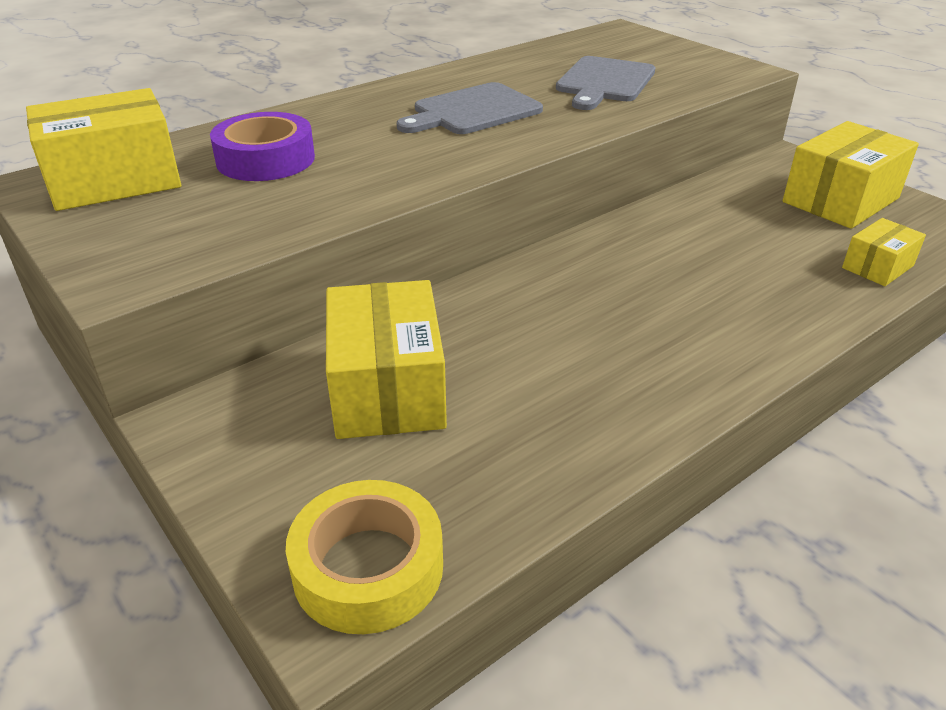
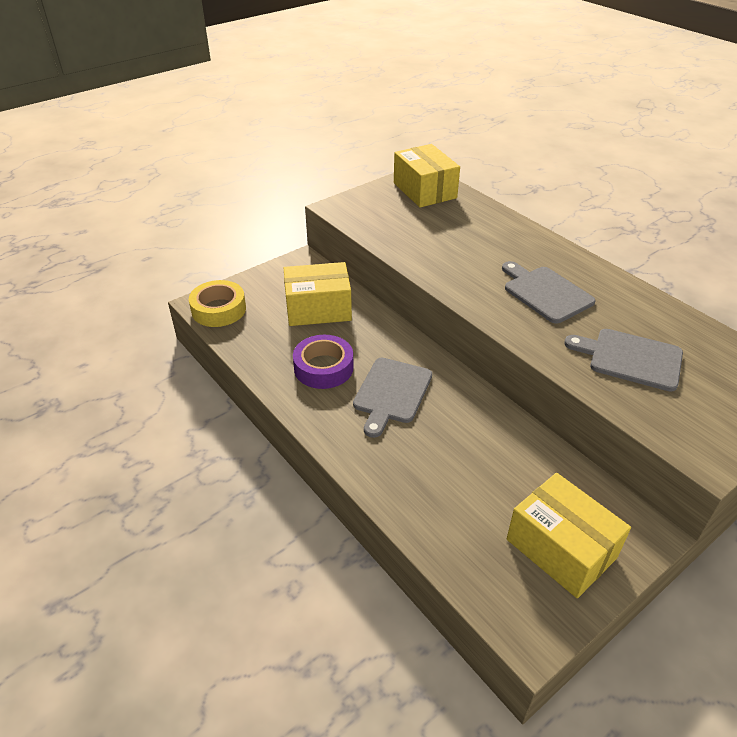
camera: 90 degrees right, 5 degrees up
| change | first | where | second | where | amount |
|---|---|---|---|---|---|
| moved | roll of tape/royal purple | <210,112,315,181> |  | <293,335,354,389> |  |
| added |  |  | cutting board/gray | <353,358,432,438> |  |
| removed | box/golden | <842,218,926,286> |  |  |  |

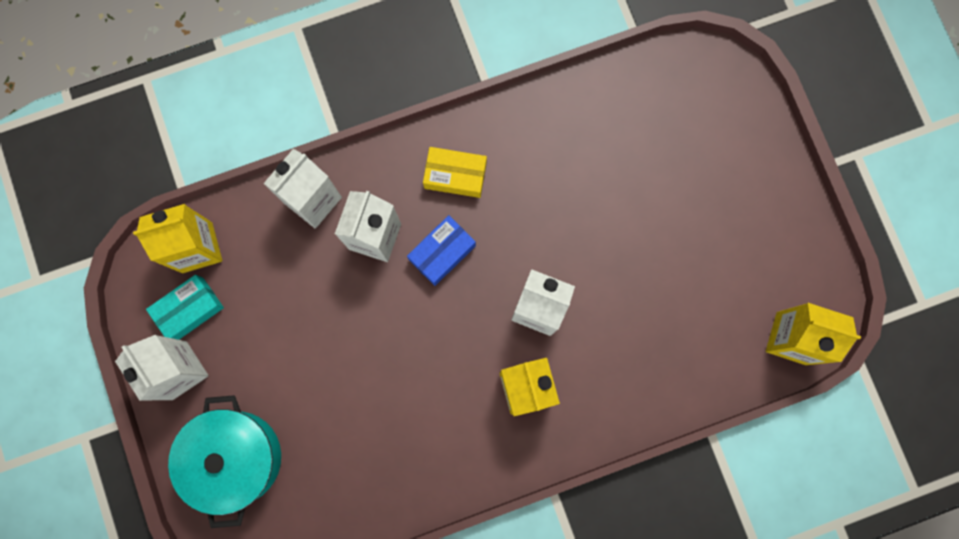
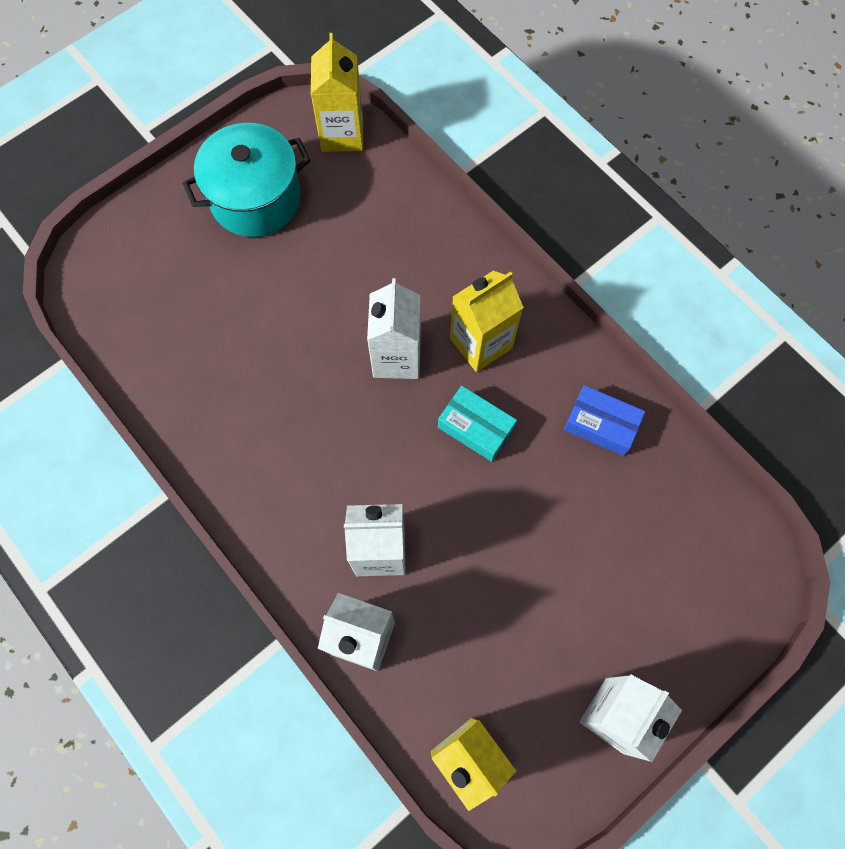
camera: 110 degrees left, 10 degrees down
| change | first | where | second | where | amount |
|---|---|---|---|---|---|
| moved | cooking pot/teal | <168,395,281,528> |  | <182,123,311,237> |  |
| moved | box/teal | <146,275,224,340> |  | <438,386,517,462> |  |
| moved | box/blue | <407,215,476,286> |  | <564,385,645,456> |  |
| removed | box/golden | <423,147,487,198> |  |  |  |

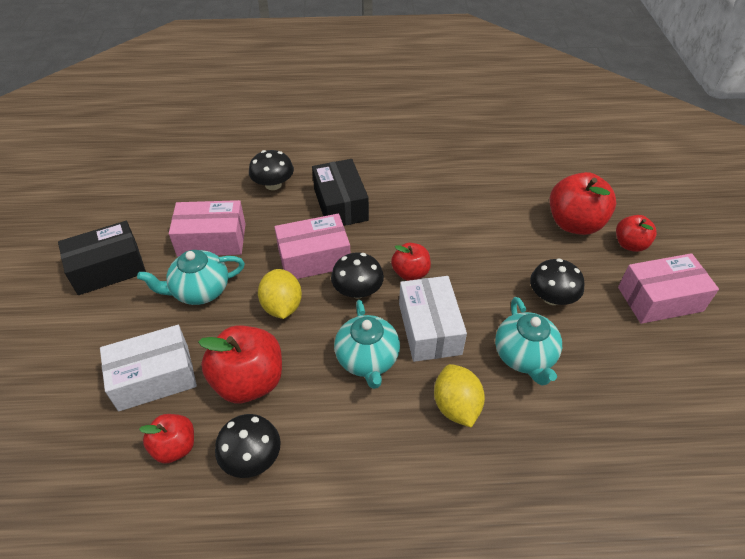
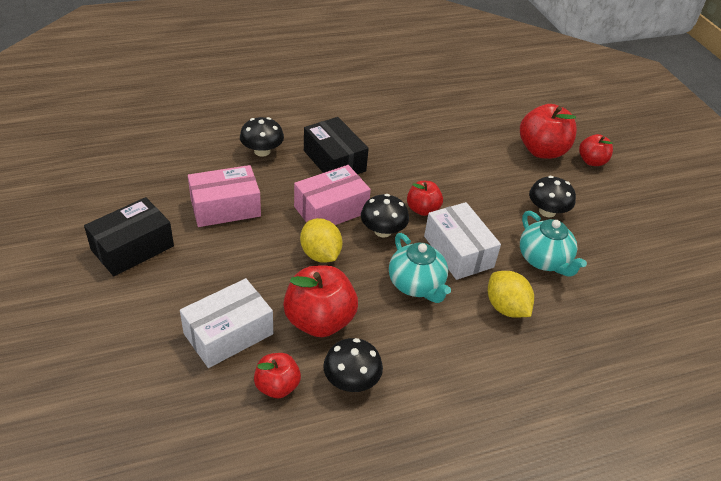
camera: 20 degrees left, 5 degrees down
| change | first | where | second | where | amount |
|---|---|---|---|---|---|
| removed | china teapot/teal | <137,250,245,305> |  |  |  |
| removed | box/rosy | <618,253,719,324> |  |  |  |

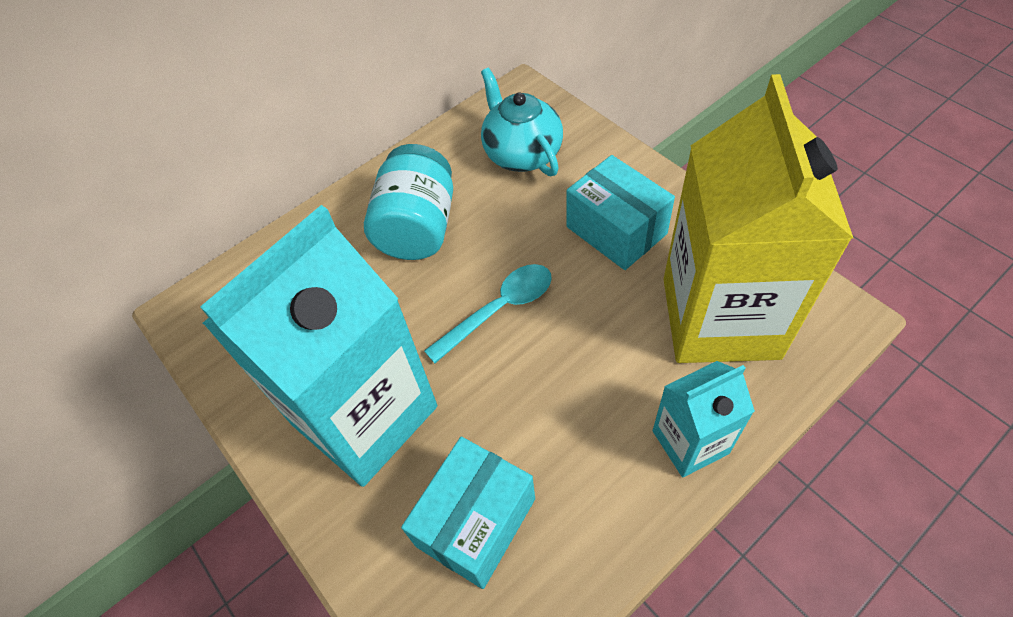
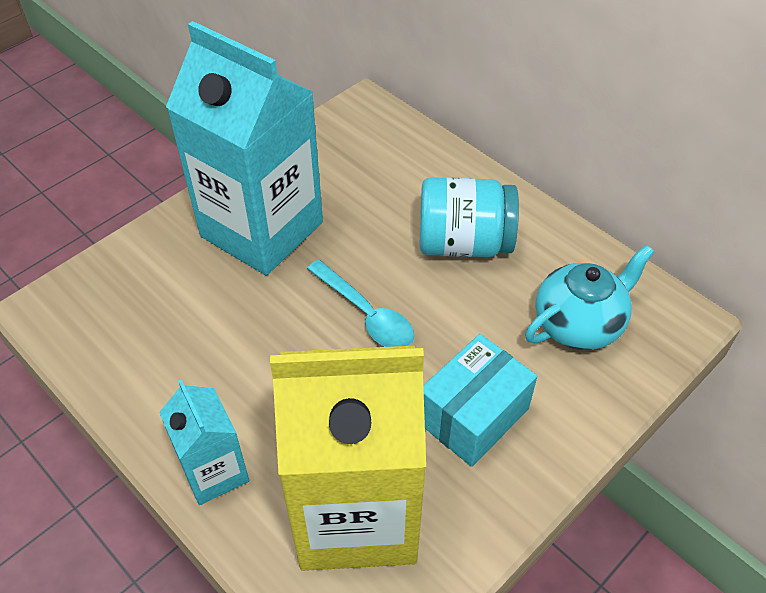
camera: 80 degrees right, 5 degrees down
| change | first | where | second | where | amount |
|---|---|---|---|---|---|
| removed | box/teal | <401,437,535,589> |  |  |  |

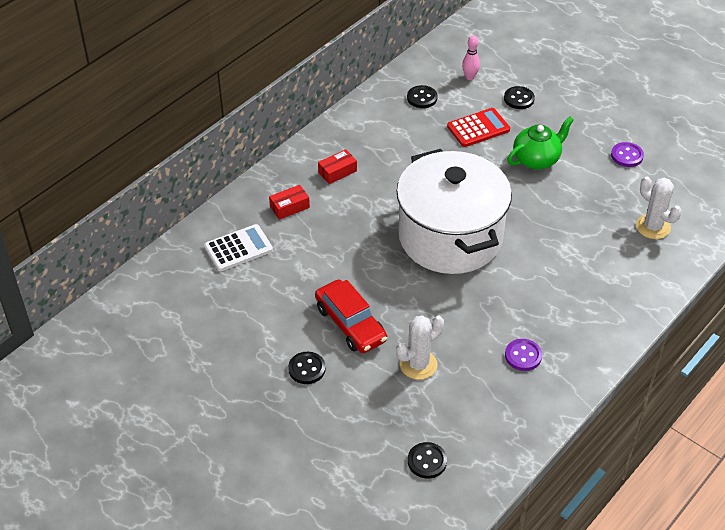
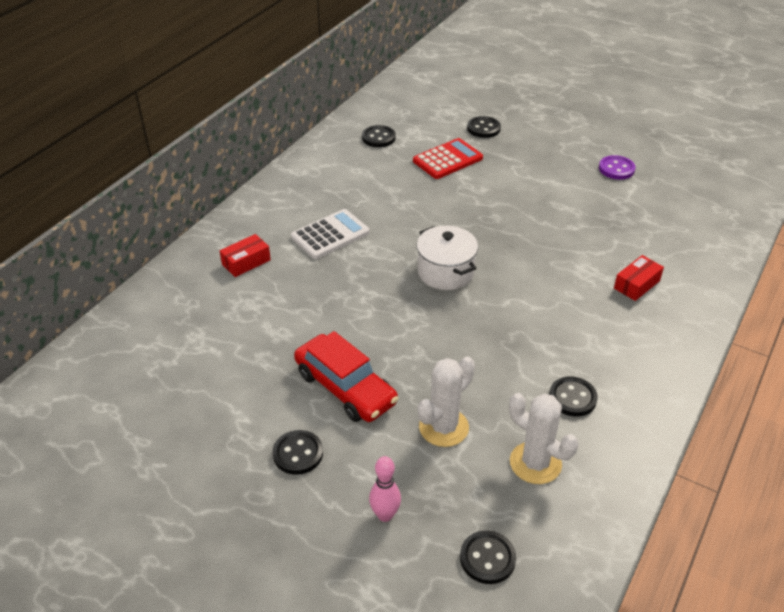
camera: 10 degrees left, 5 degrees down
| change | first | where | second | where | amount |
|---|---|---|---|---|---|
| moved | pocket calculator/pure white | <204,224,273,271> |  | <291,209,370,259> |  |
| moved | skittle/rosy | <462,35,480,80> |  | <369,456,401,522> |  |
| resized | cooking pot/pure white | <396,149,512,274> |  | <416,226,478,290> | x0.45 |
| moved | saguaro cactus/pure white | <636,176,682,239> |  | <509,393,578,484> |  |
| recoloured | shirt button/royal purple | <505,339,542,371> | shirt button/ebony | <549,376,598,417> |  |
| moved | box/red | <318,149,357,184> |  | <614,255,664,301> |  |
| removed | china teapot/green | <507,117,574,169> |  |  |  |

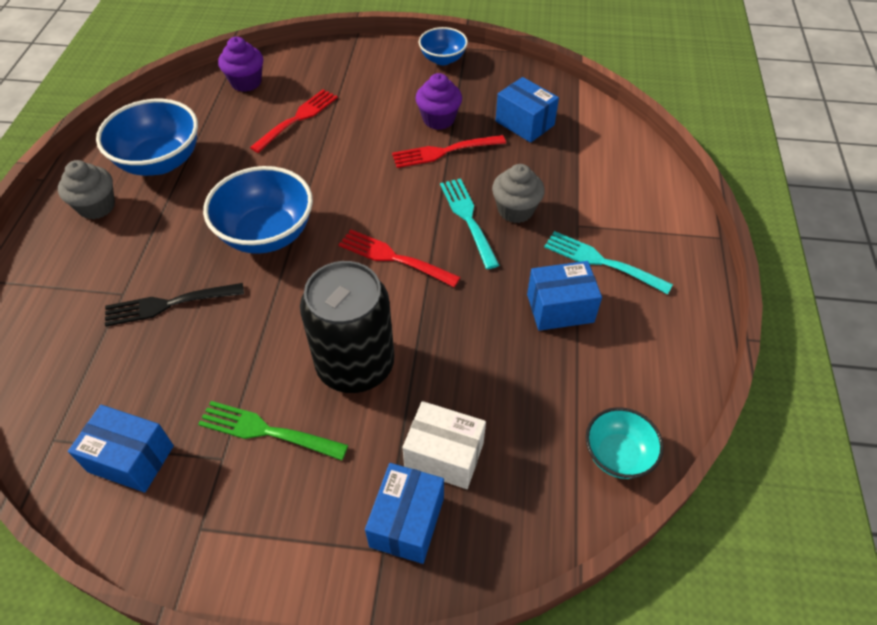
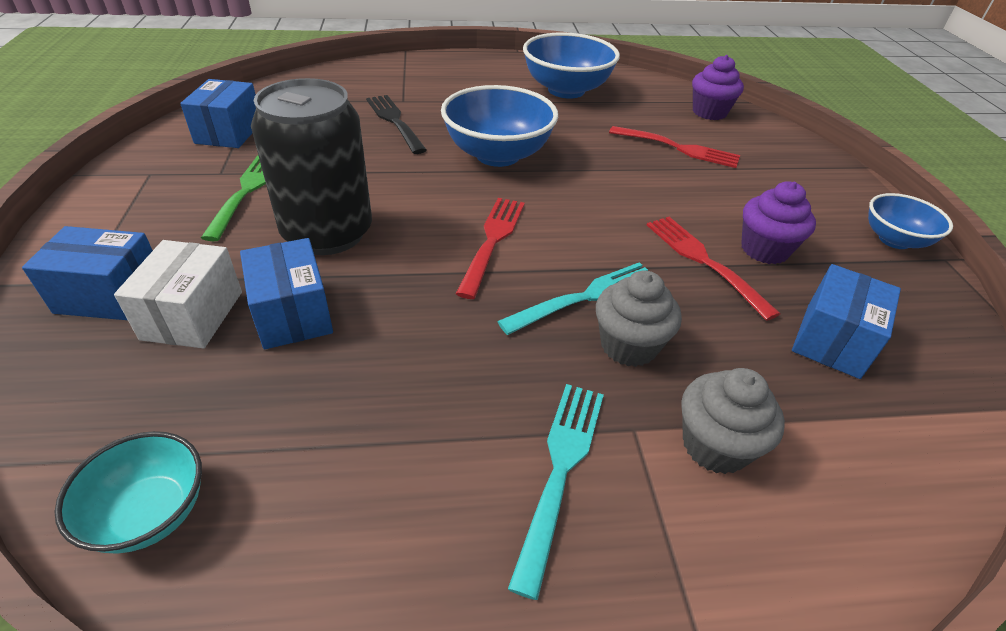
camera: 75 degrees right, 10 degrees down
| change | first | where | second | where | amount |
|---|---|---|---|---|---|
| moved | box/blue | <527,261,602,331> |  | <240,238,333,349> |  |
| moved | muffin/gray | <58,160,115,219> |  | <681,368,785,474> |  |

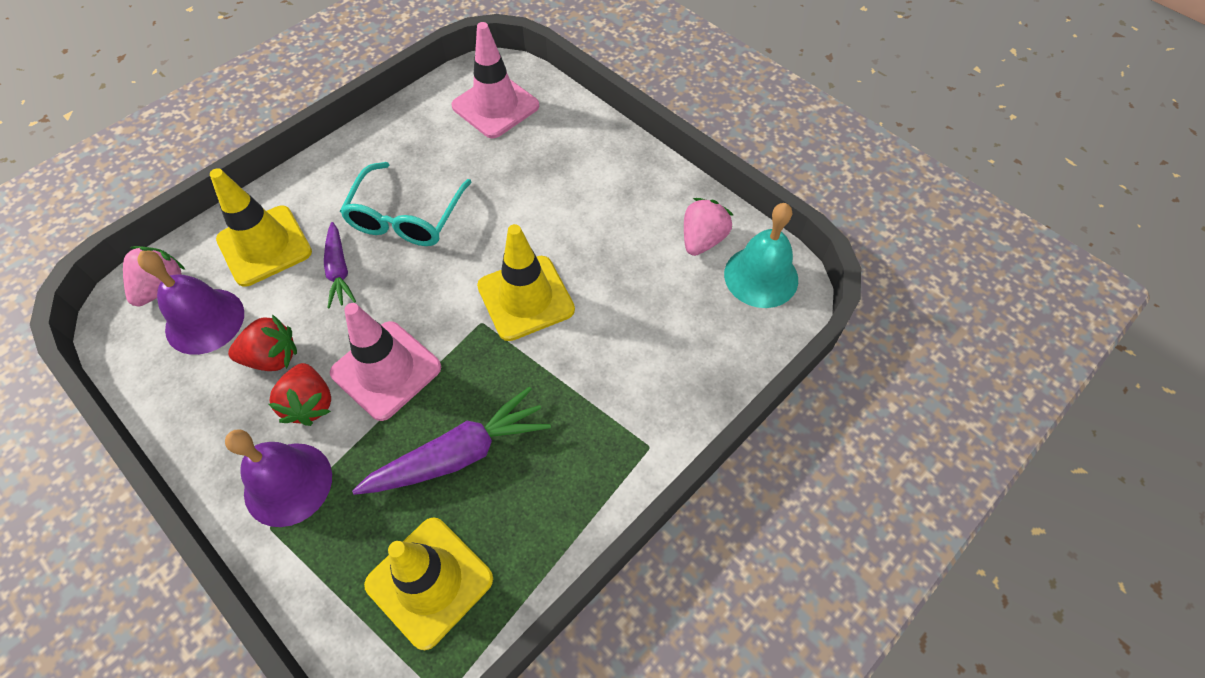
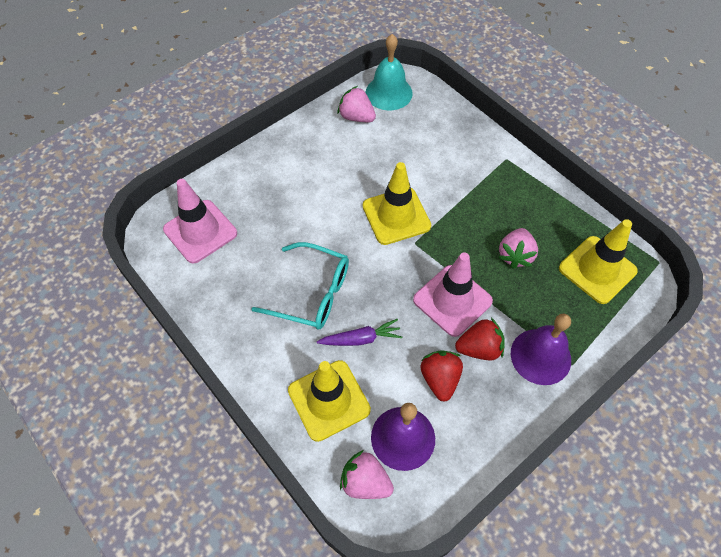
camera: 85 degrees left, 0 degrees up
| change | first | where | second | where | amount |
|---|---|---|---|---|---|
| replaced | carrot/royal purple | <352,387,551,495> | toy strawberry/rosy | <498,228,538,269> |  |

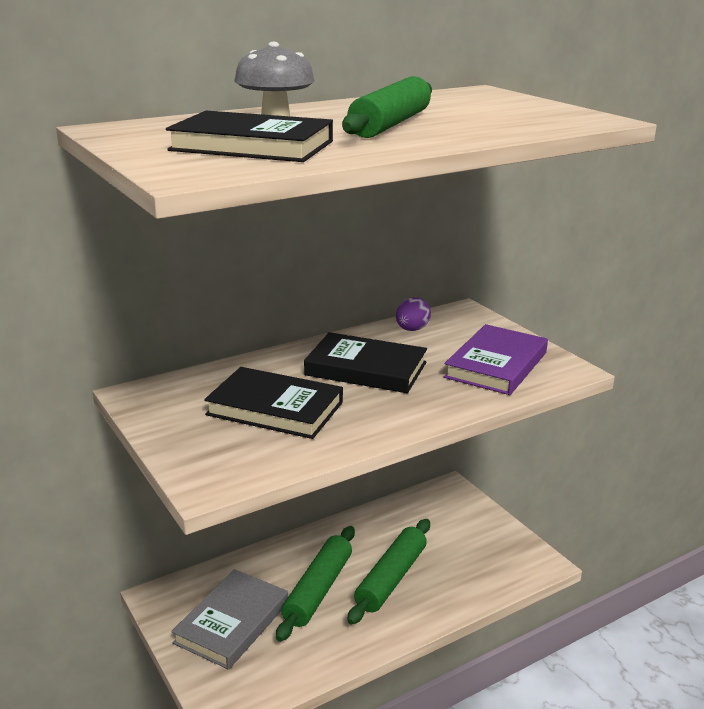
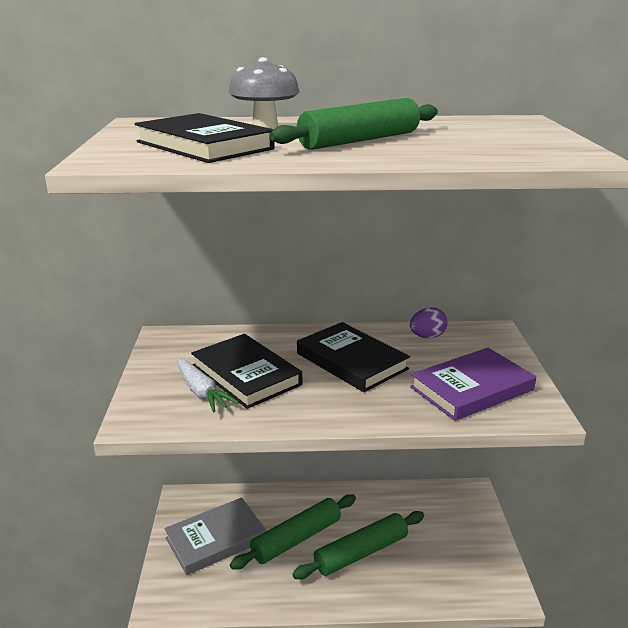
camera: 30 degrees right, 0 degrees up
| change | first | where | second | where | amount |
|---|---|---|---|---|---|
| added |  |  | carrot/pure white | <177,359,239,413> |  |

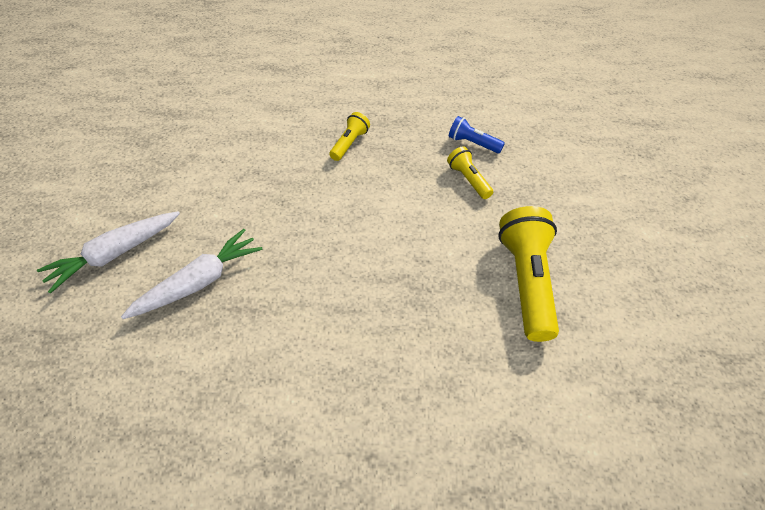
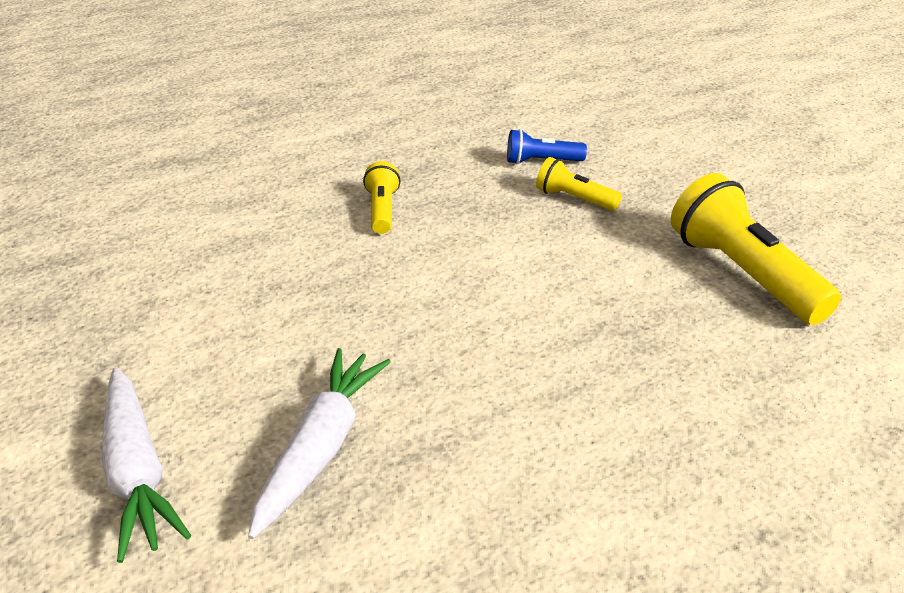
camera: 30 degrees left, 15 degrees down
| change | first | where | second | where | amount |
|---|---|---|---|---|---|
| turned | carrot/pure white | <37,211,180,294> |  | <101,367,191,563> | 45 degrees counterclockwise |

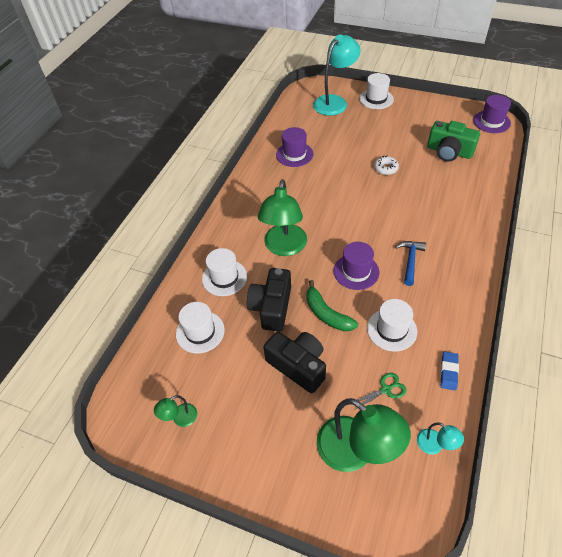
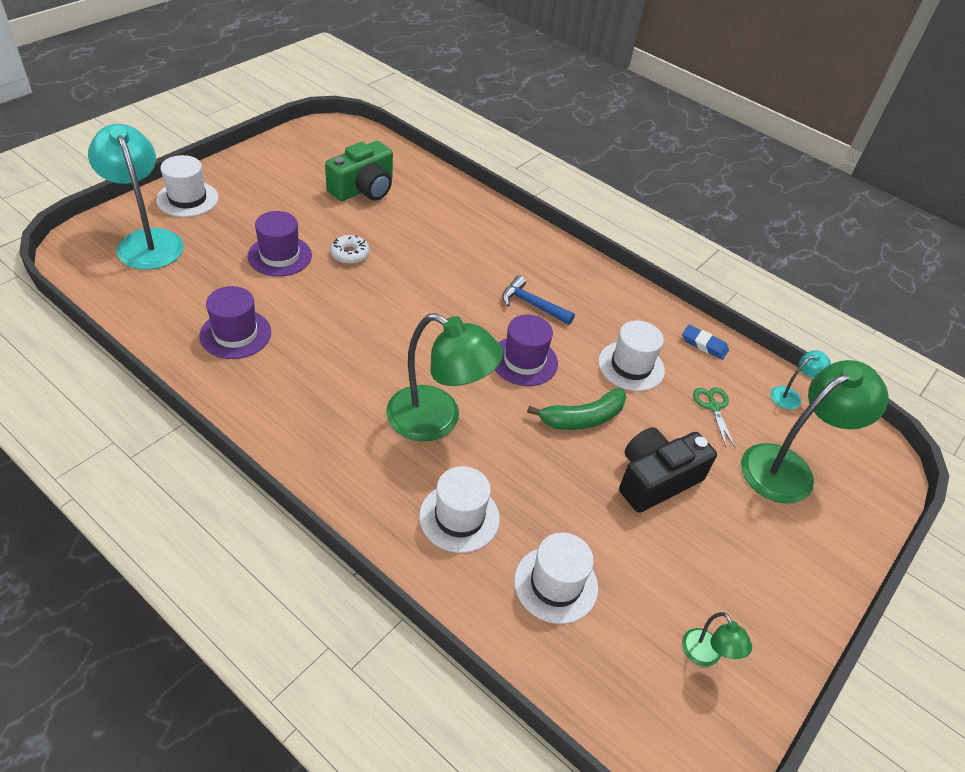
camera: 80 degrees left, 5 degrees down
| change | first | where | second | where | amount |
|---|---|---|---|---|---|
| moved | top hat/royal purple | <473,95,511,133> |  | <247,211,312,277> |  |
| removed | photo camera/ebony | <247,268,291,332> |  |  |  |

